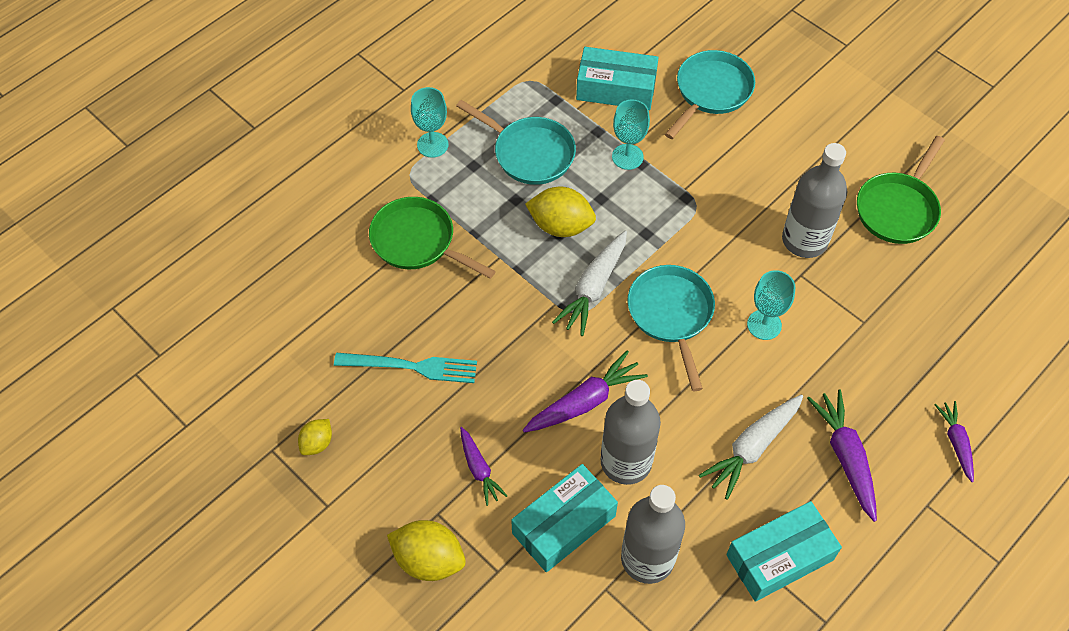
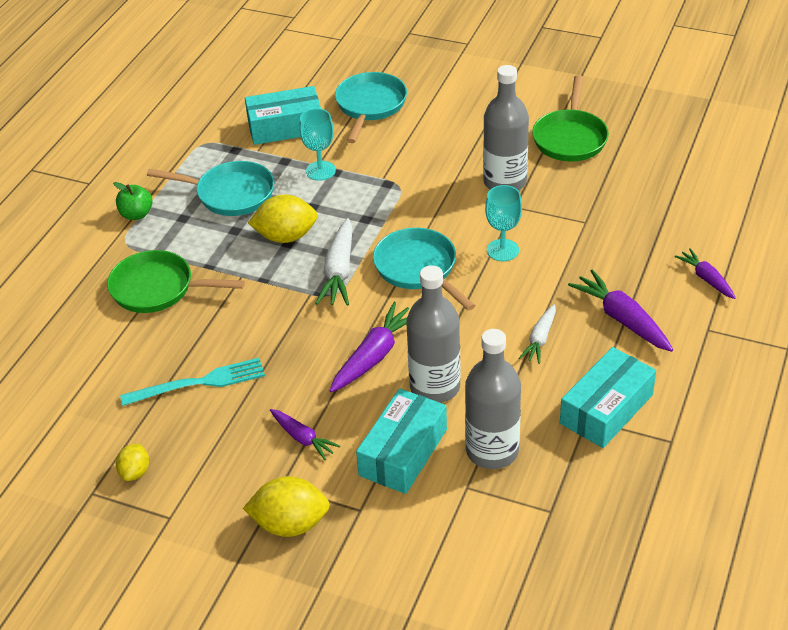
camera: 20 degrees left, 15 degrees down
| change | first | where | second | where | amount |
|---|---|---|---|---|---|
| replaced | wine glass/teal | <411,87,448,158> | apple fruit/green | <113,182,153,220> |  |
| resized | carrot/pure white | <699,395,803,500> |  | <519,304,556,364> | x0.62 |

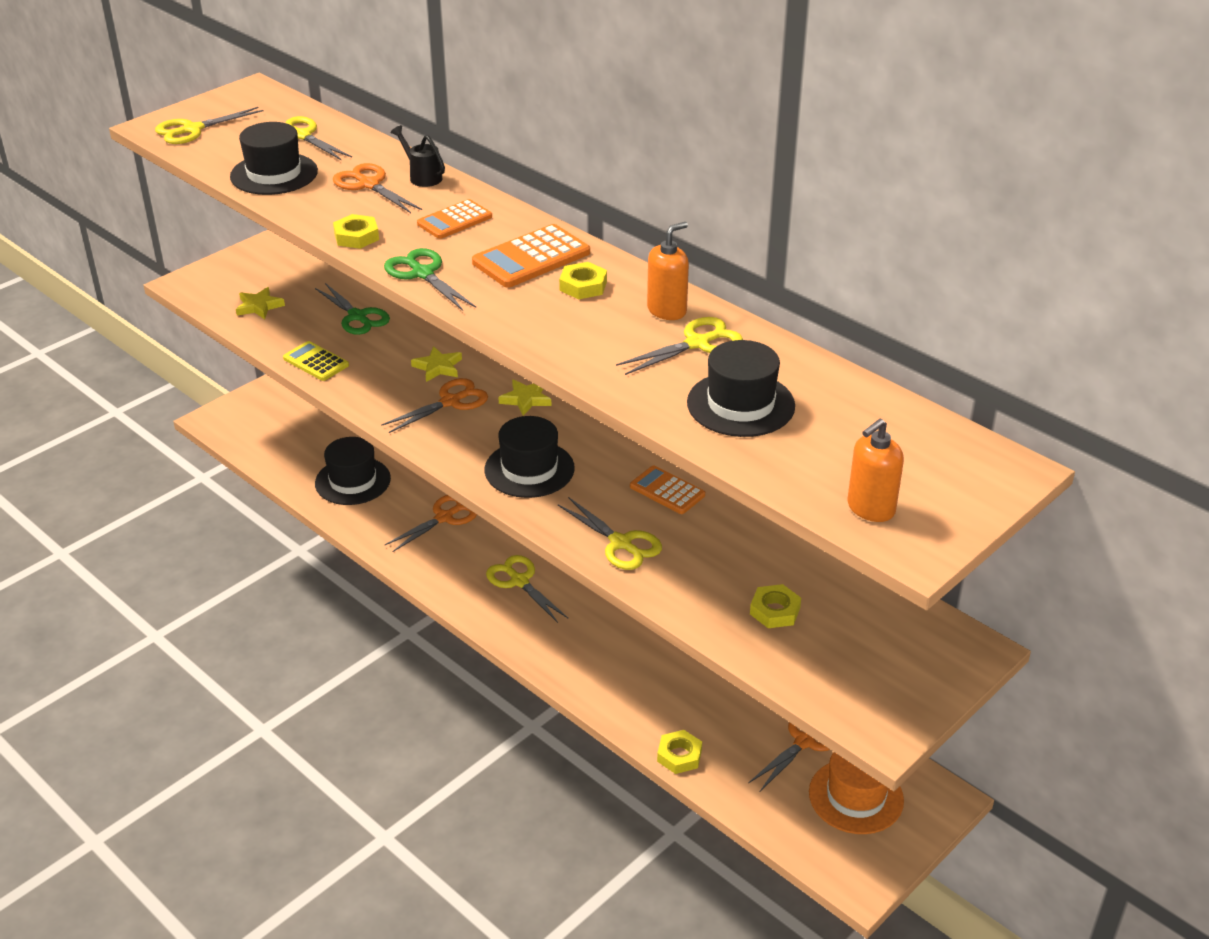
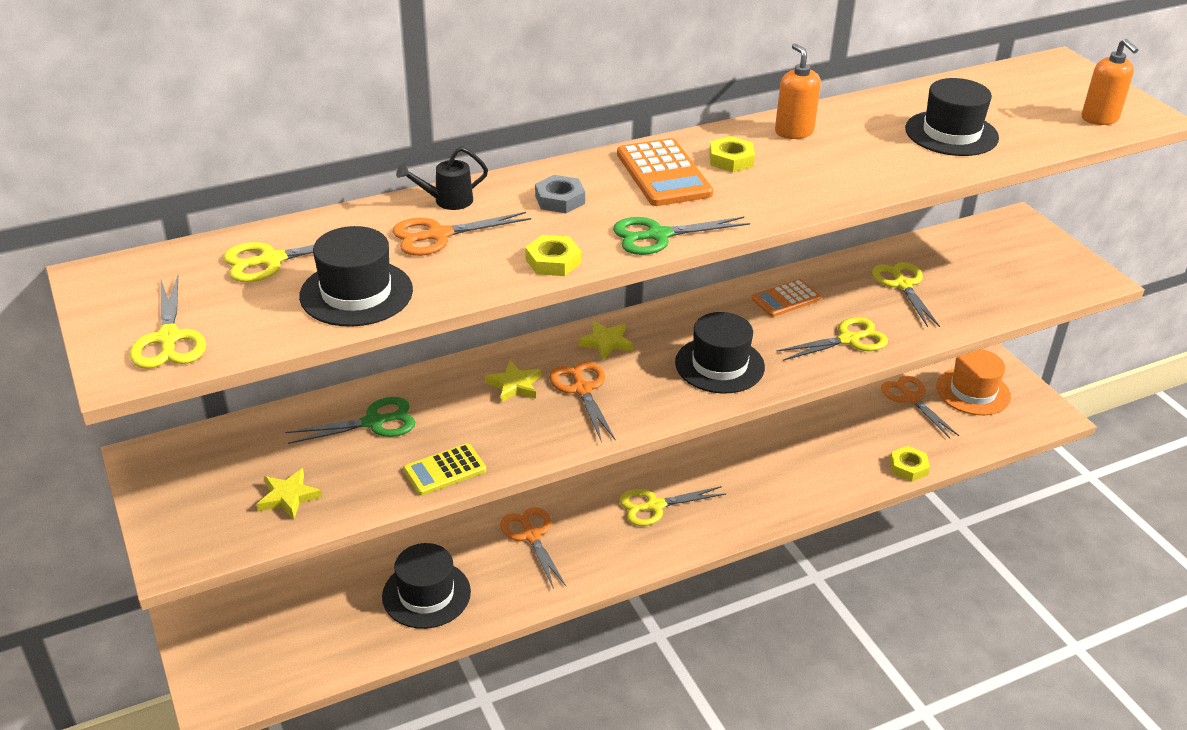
camera: 70 degrees left, 0 degrees up
| change | first | where | second | where | amount |
|---|---|---|---|---|---|
| replaced | pocket calculator/orange-coloured | <417,199,492,239> | nut/gray | <535,175,585,213> |  |
| moved | shears/golden | <616,317,743,375> |  | <872,262,940,327> |  |
| removed | nut/golden | <750,584,801,628> |  |  |  |

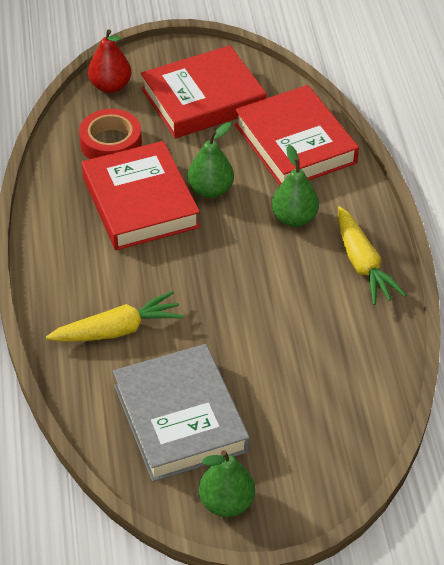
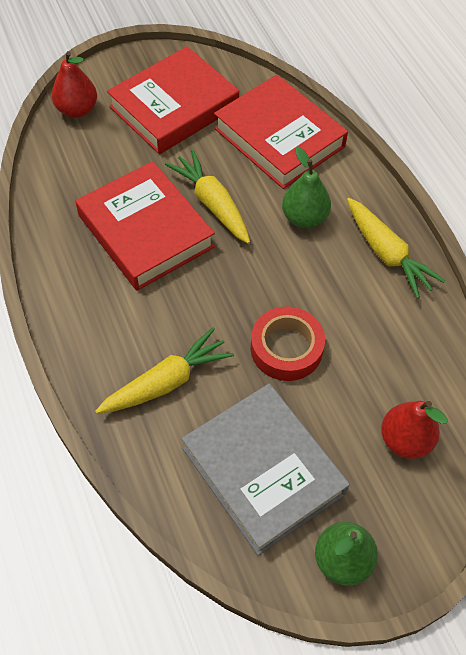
camera: 15 degrees left, 10 degrees up
| change | first | where | second | where | amount |
|---|---|---|---|---|---|
| replaced | pear/green | <187,122,234,198> | carrot/golden | <165,150,250,244> |  |
| moved | roll of tape/red | <79,109,142,159> |  | <251,307,325,381> |  |
| added |  |  | pear/red | <381,401,448,459> |  |

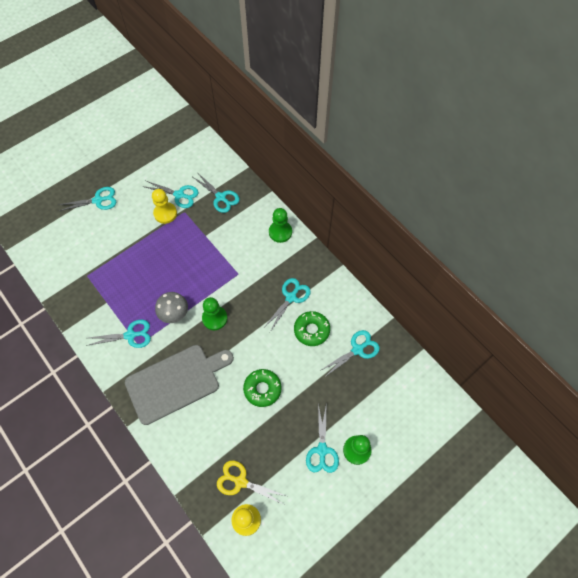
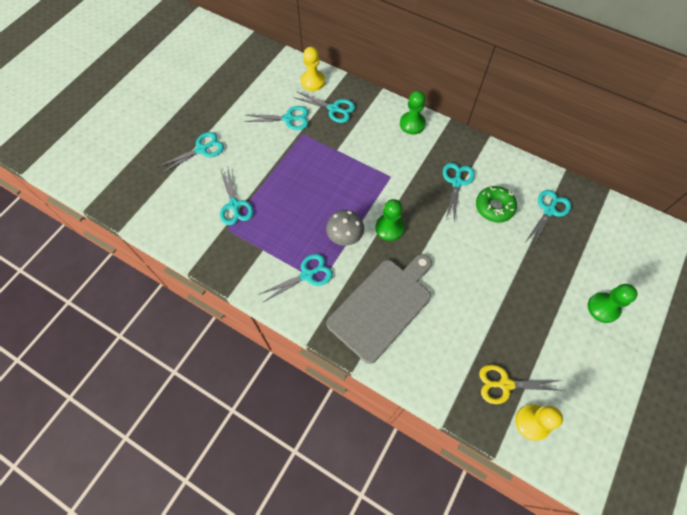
camera: 20 degrees left, 0 degrees up
| change | first | where | second | where | amount |
|---|---|---|---|---|---|
| moved | shears/teal | <306,404,339,473> |  | <220,165,253,225> |  |
| moved | chess pawn/golden | <152,189,177,224> |  | <301,47,325,91> |  |
| removed | doughnut/green | <243,369,282,407> |  |  |  |

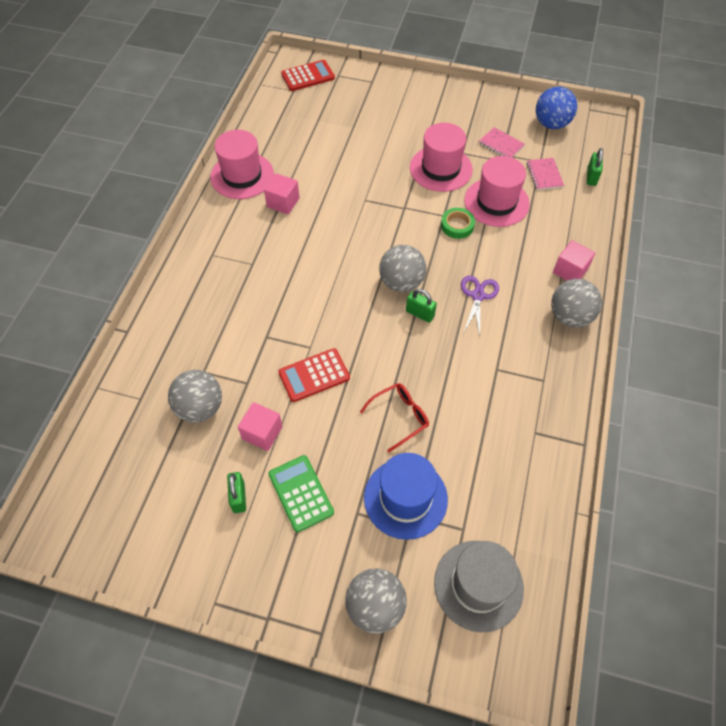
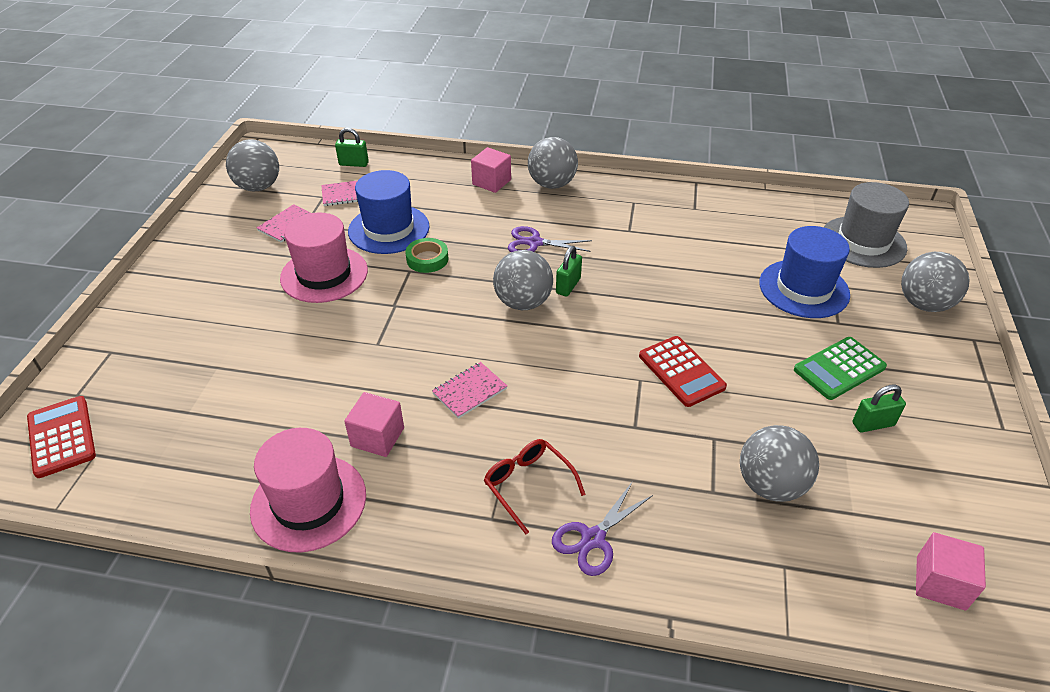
camera: 95 degrees left, 15 degrees down
| change | first | where | second | where | amount |
|---|---|---|---|---|---|
| recoloured | sphere/blue | <536,87,577,129> | sphere/gray | <226,139,279,191> |  |
| recoloured | top hat/rosy | <464,156,530,227> | top hat/blue | <348,170,429,254> |  |
| added |  |  | notepad/rosy | <432,362,507,419> |  |
| moved | spectacles/red | <360,383,429,452> |  | <484,439,586,534> |  |
| added |  |  | shears/royal purple | <552,481,653,576> |  |
| moved | cube/rosy | <238,402,283,451> |  | <916,532,986,611> |  |

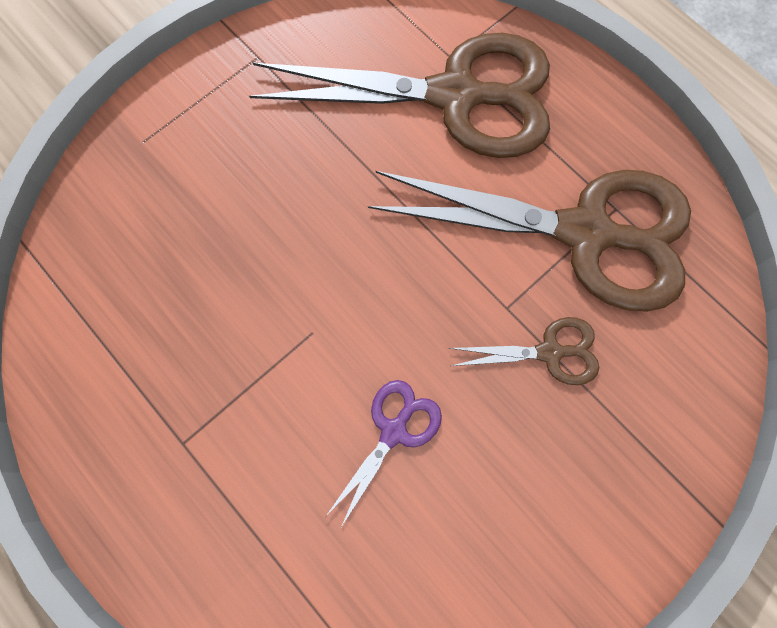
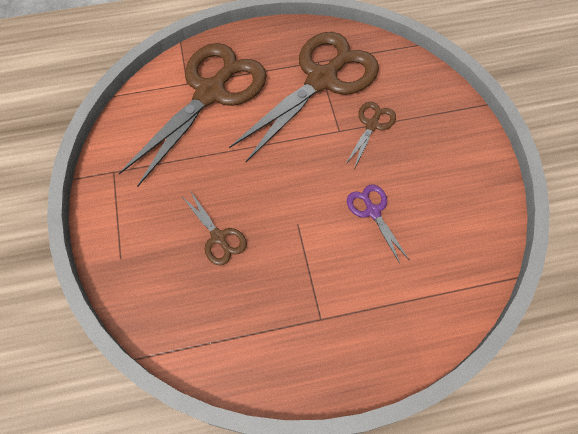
camera: 60 degrees left, 10 degrees down
| change | first | where | second | where | amount |
|---|---|---|---|---|---|
| added |  |  | shears/russet | <182,192,247,266> |  |

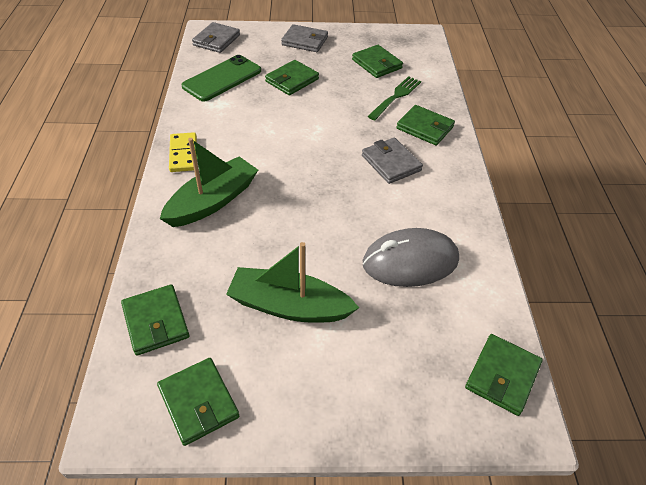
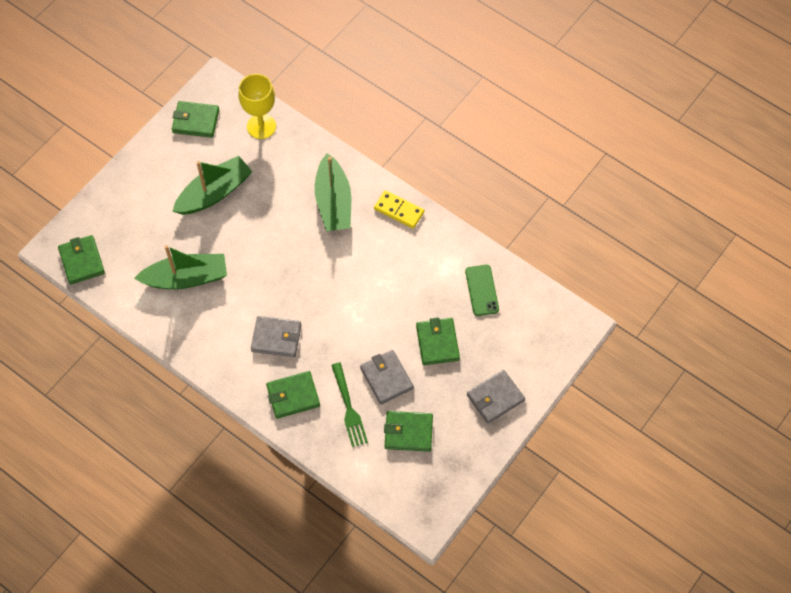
camera: 130 degrees right, 15 degrees up
| change | first | where | second | where | amount |
|---|---|---|---|---|---|
| replaced | mouse/gray | <363,228,459,287> | sailboat/green | <134,245,227,289> |  |
| replaced | billfold/green | <121,284,189,355> | wine glass/golden | <239,74,276,139> |  |
| moved | billfold/gray | <192,22,240,53> |  | <360,350,414,405> |  |
| resized | phone/green | <181,55,261,101> |  | <465,265,499,316> | x0.66 |

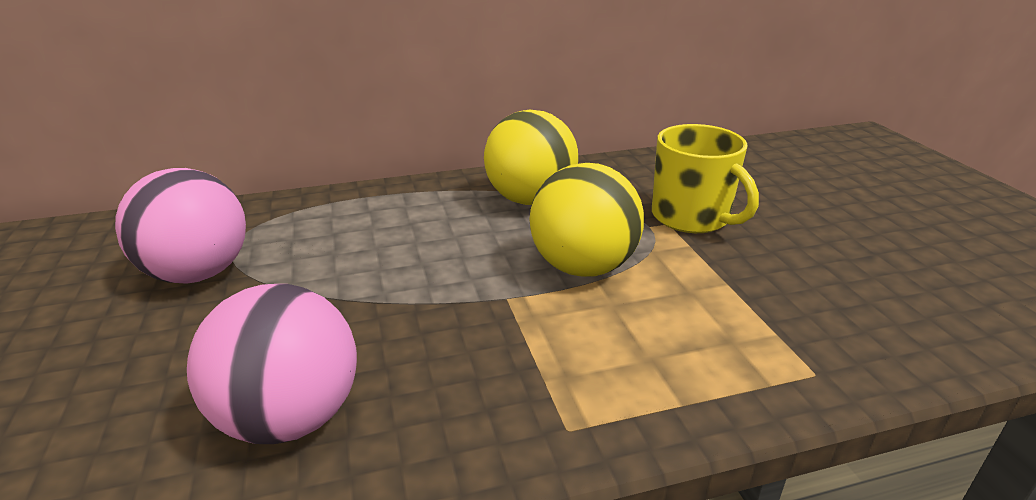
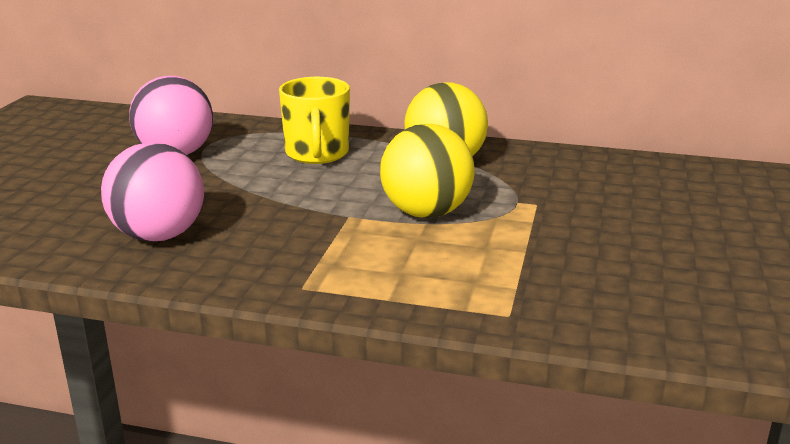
camera: 30 degrees right, 5 degrees down
| change | first | where | second | where | amount |
|---|---|---|---|---|---|
| moved | tea mug/golden | <652,124,759,233> |  | <279,77,350,164> |  |

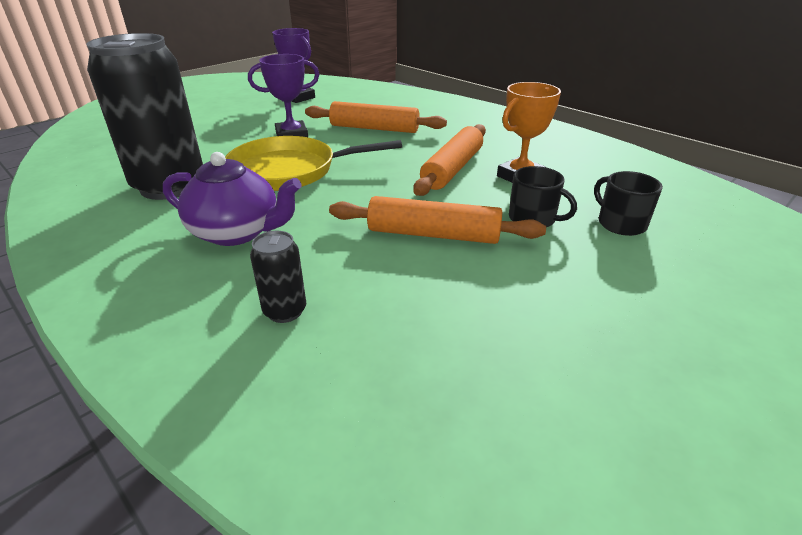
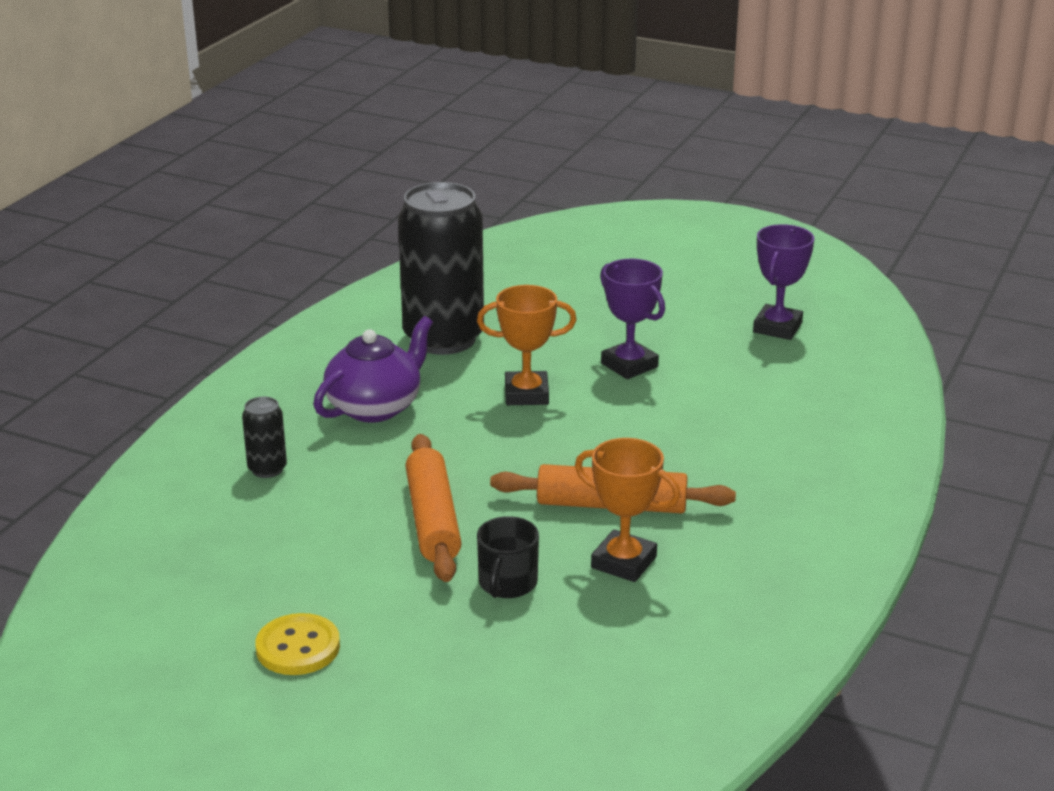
camera: 70 degrees right, 5 degrees down
| change | first | where | second | where | amount |
|---|---|---|---|---|---|
| added |  |  | shirt button/golden | <255,613,340,675> |  |
| turned | china teapot/royal purple | <163,152,301,246> |  | <313,316,433,423> | 135 degrees counterclockwise |
| replaced | skillet/golden | <225,136,402,191> | award cup/orange-coloured | <477,285,577,405> |  |
| removed | dough roller/orange-coloured | <305,101,447,133> |  |  |  |
| removed | tea mug/ebony | <594,171,663,236> |  |  |  |

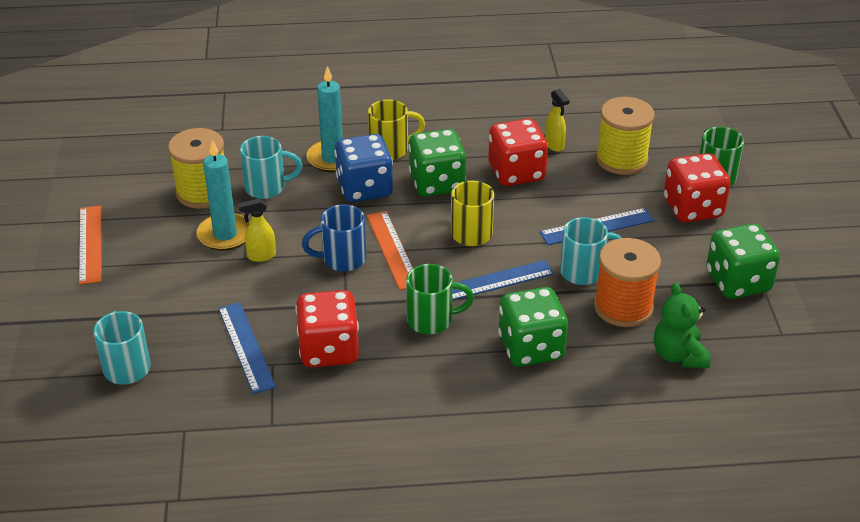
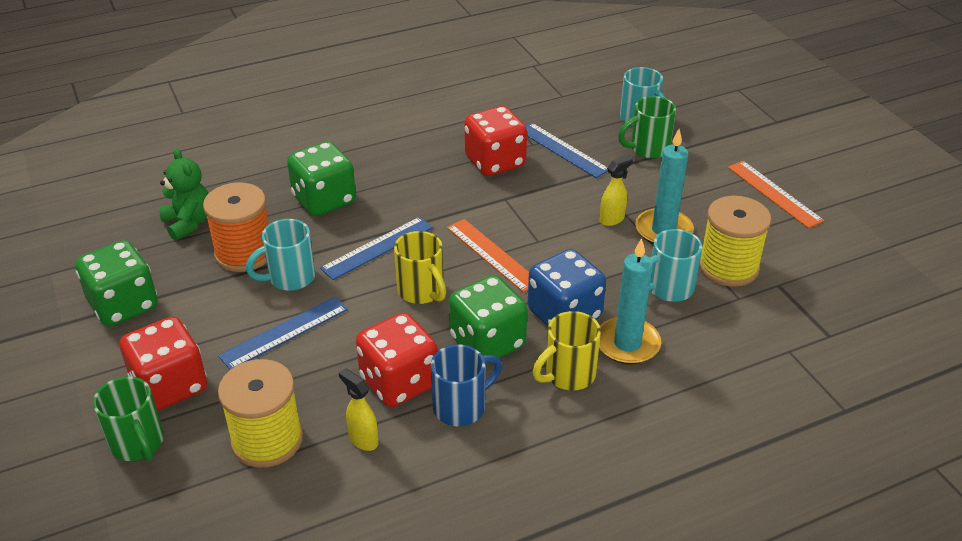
camera: 160 degrees right, 0 degrees up
| change | first | where | second | where | amount |
|---|---|---|---|---|---|
| moved | tea mug/blue | <302,204,366,272> |  | <431,344,502,426> |  |
| moved | tea mug/green | <406,264,474,334> |  | <618,96,676,159> |  |

